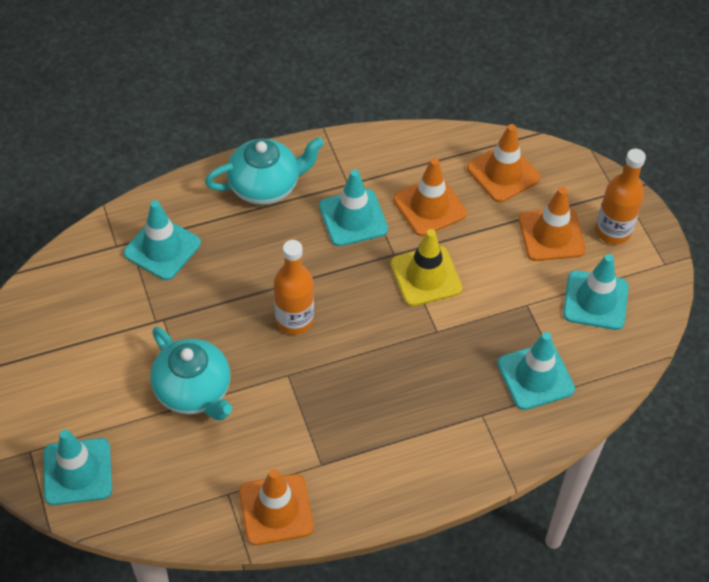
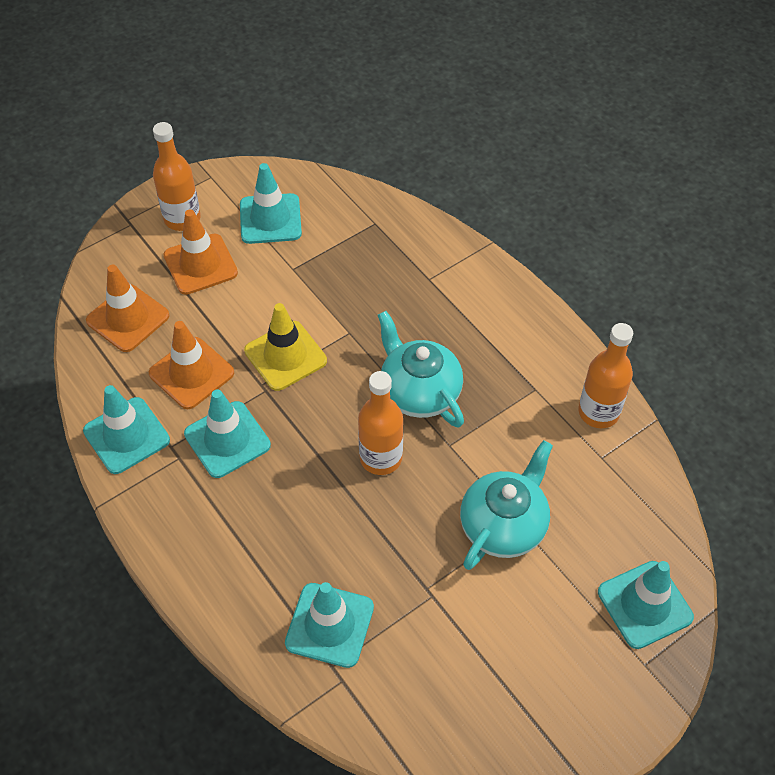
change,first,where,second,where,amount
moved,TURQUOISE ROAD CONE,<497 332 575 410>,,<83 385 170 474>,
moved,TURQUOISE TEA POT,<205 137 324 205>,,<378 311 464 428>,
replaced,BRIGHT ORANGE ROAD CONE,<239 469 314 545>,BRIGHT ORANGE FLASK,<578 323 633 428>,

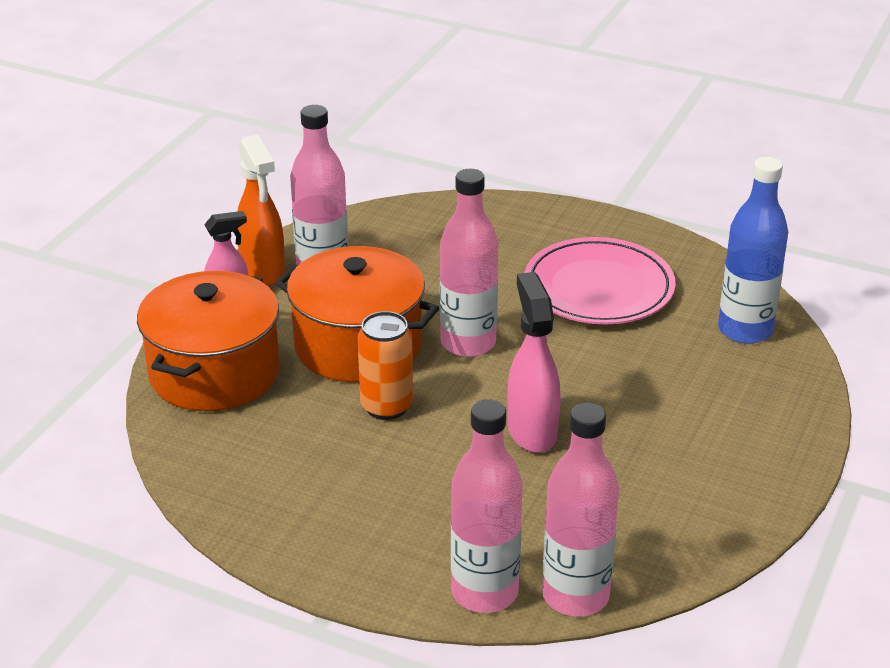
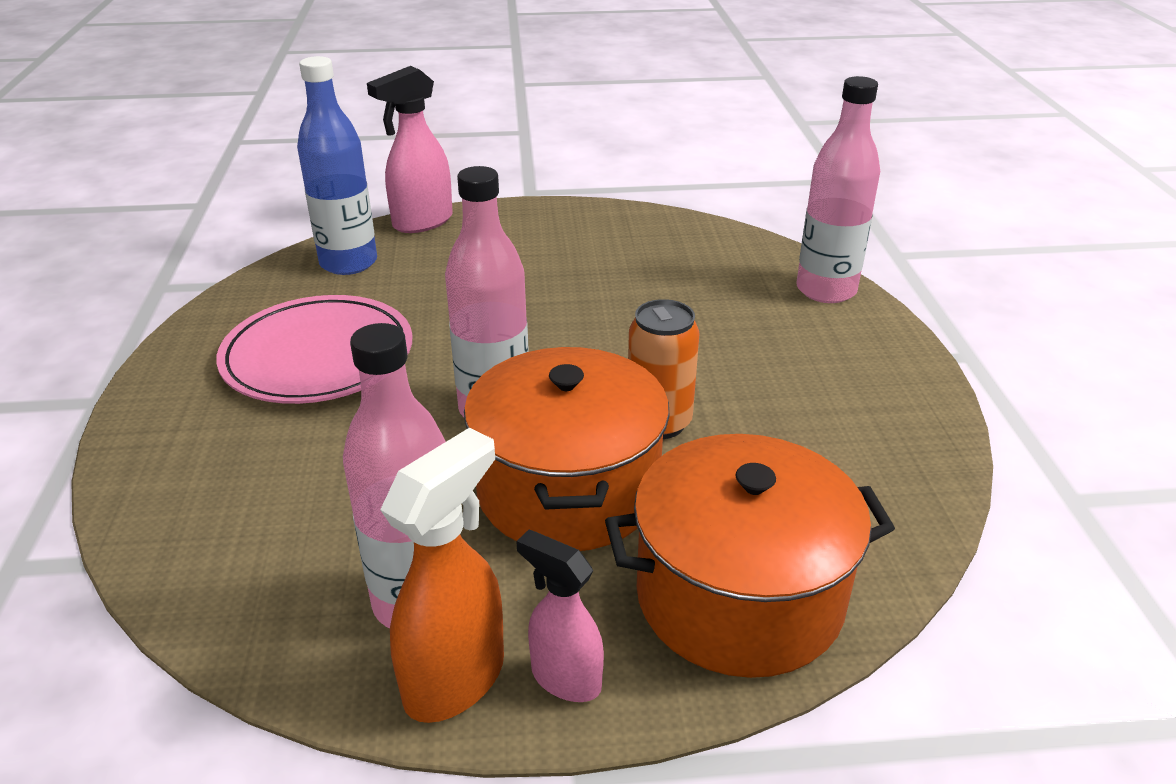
change,first,where,second,where,amount
moved,ROSE-PINK SPRAYER,<508 272 561 453>,,<367 66 453 233>,
removed,ROSE-PINK FLASK,<542 403 619 616>,,,

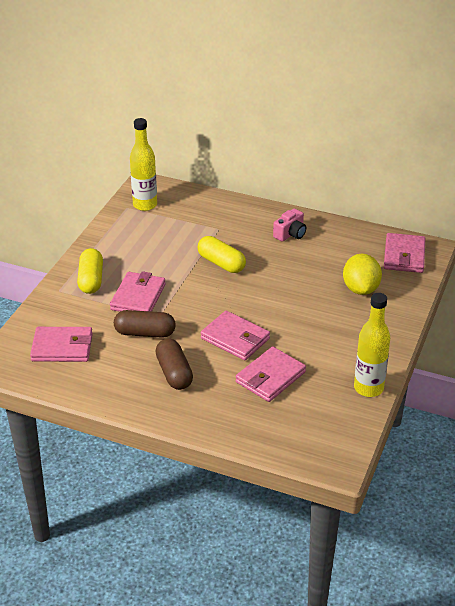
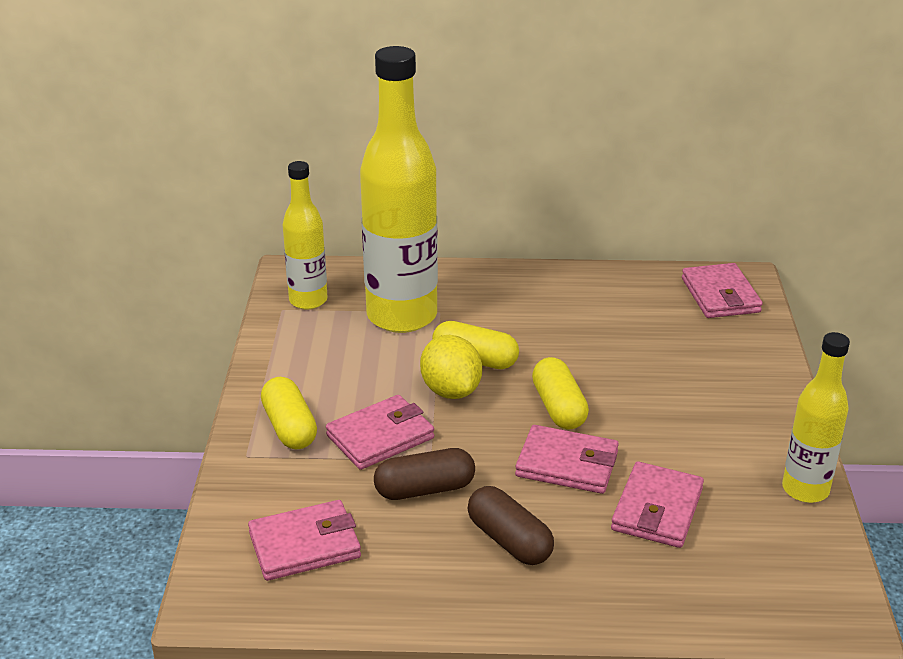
change,first,where,second,where,amount
turned,ROSE-PINK CARD WALLET,<110 271 166 312>,,<326 395 434 470>,60 degrees clockwise
added,,,GOLDEN FLASK,<360 46 438 333>,
moved,GOLDEN TOY LEMON,<343 254 382 295>,,<420 335 482 399>,
added,,,GOLDEN CAPSULE,<532 357 589 429>,
removed,ROSE-PINK CAMERA,<273 209 306 242>,,,

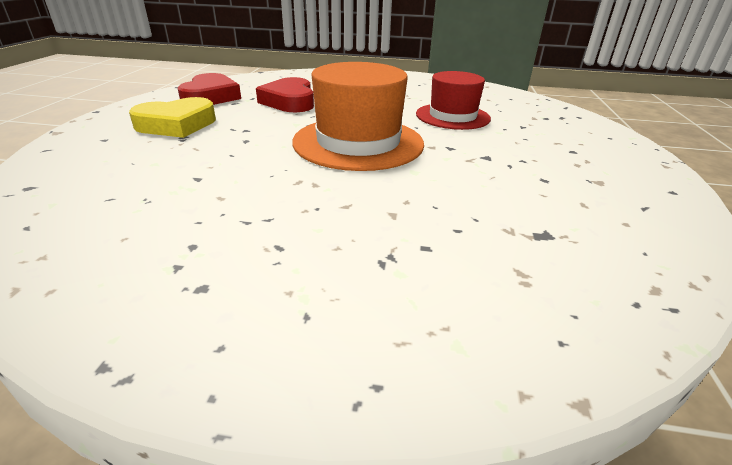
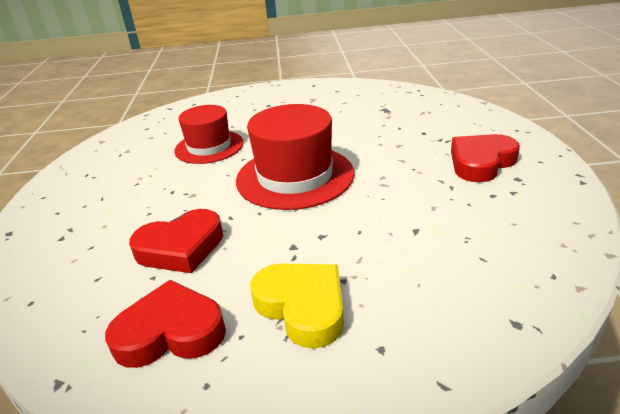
change,first,where,second,where,amount
recoloured,BRIGHT ORANGE TOP HAT,<292 62 424 171>,RED TOP HAT,<236 104 354 210>,
added,,,RED LOVE HEART,<451 134 520 182>,

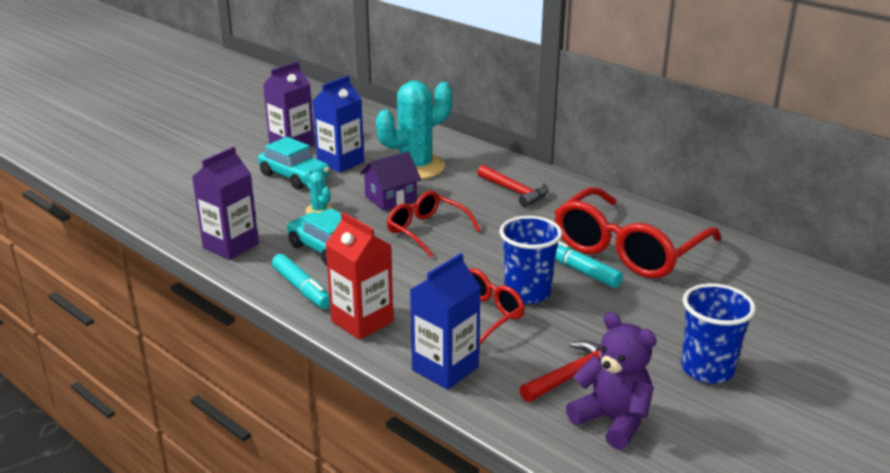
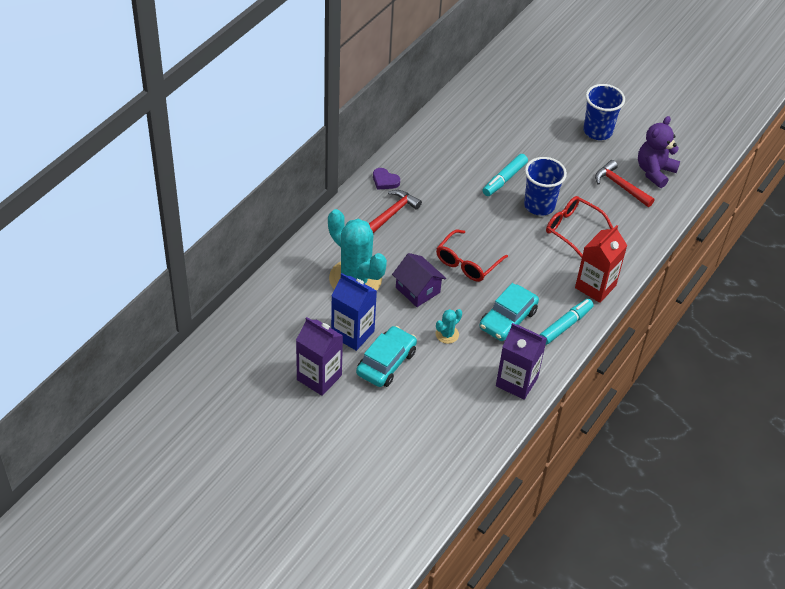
change,first,where,second,where,amount
added,,,VIOLET LOVE HEART,<373 168 400 190>,
removed,BLUE CARTON,<410 253 481 390>,,,
removed,RED EYEGLASSES,<555 187 721 278>,,,

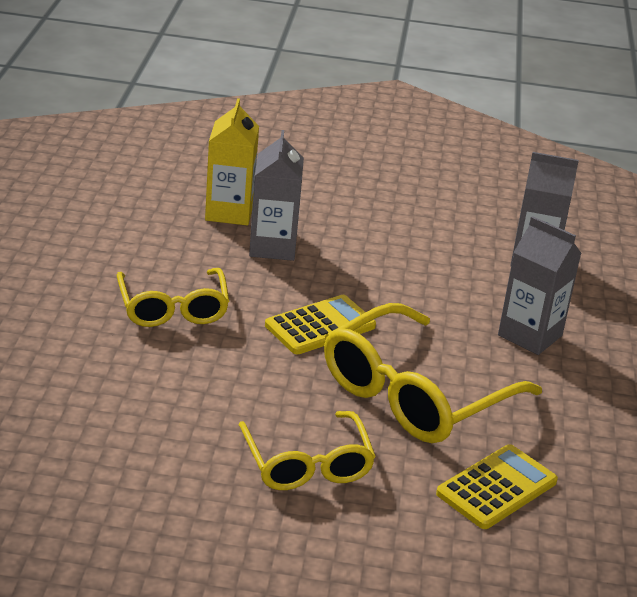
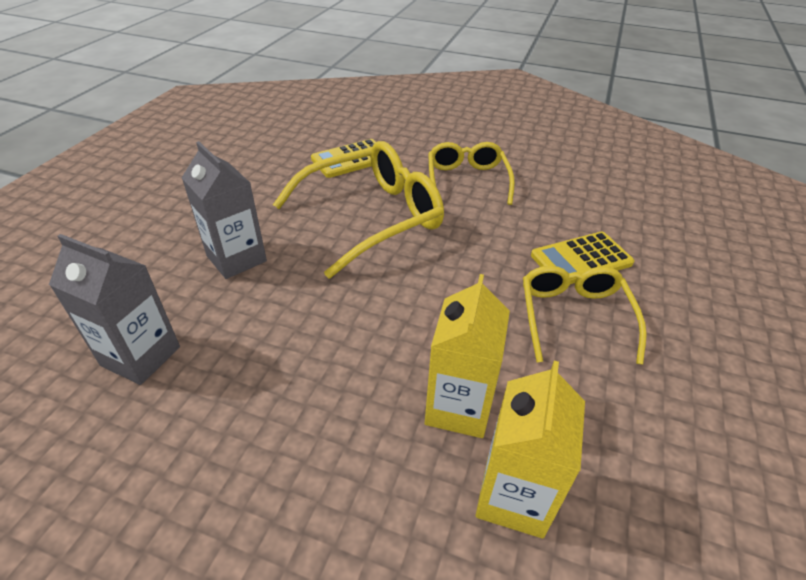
change,first,where,second,where,amount
recoloured,GREY CARTON,<249 130 304 261>,GOLDEN CARTON,<425 274 510 438>,
moved,GOLDEN ADDING MACHINE,<265 295 376 354>,,<531 232 634 284>,

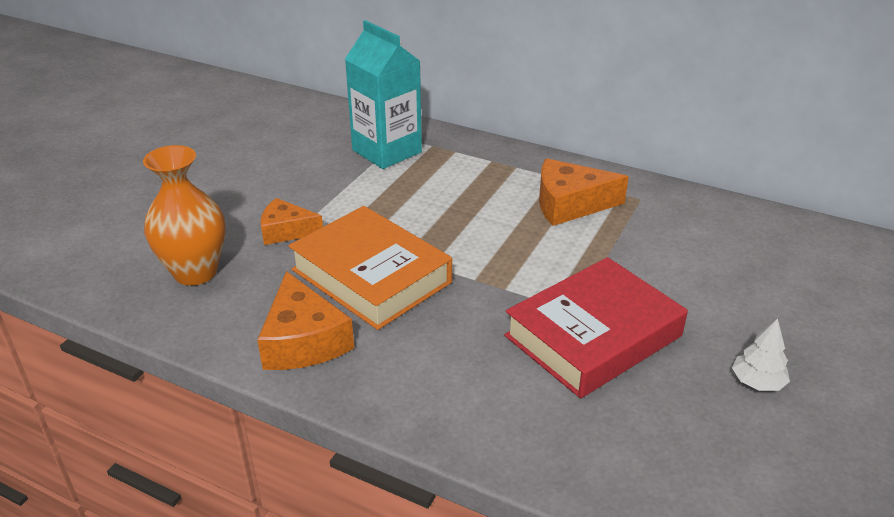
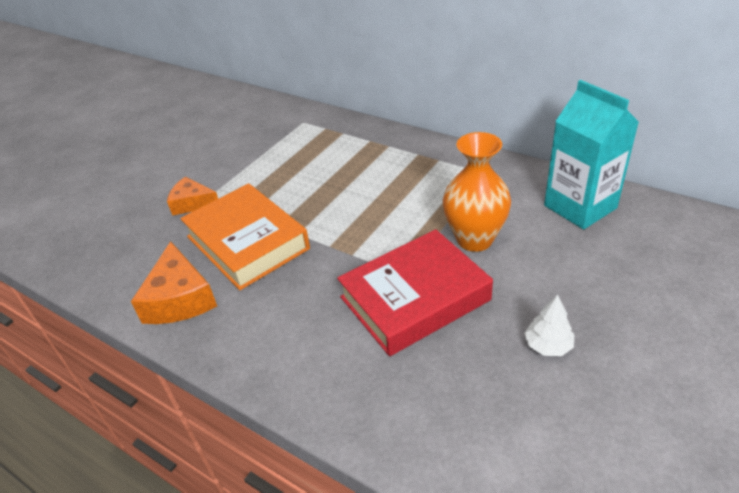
change,first,where,second,where,amount
moved,BRIGHT ORANGE TALL VASE,<143 145 225 286>,,<443 132 511 252>,
moved,TURQUOISE CARTON,<345 20 422 169>,,<544 80 639 229>,
removed,BRIGHT ORANGE CHEESE,<539 158 629 226>,,,

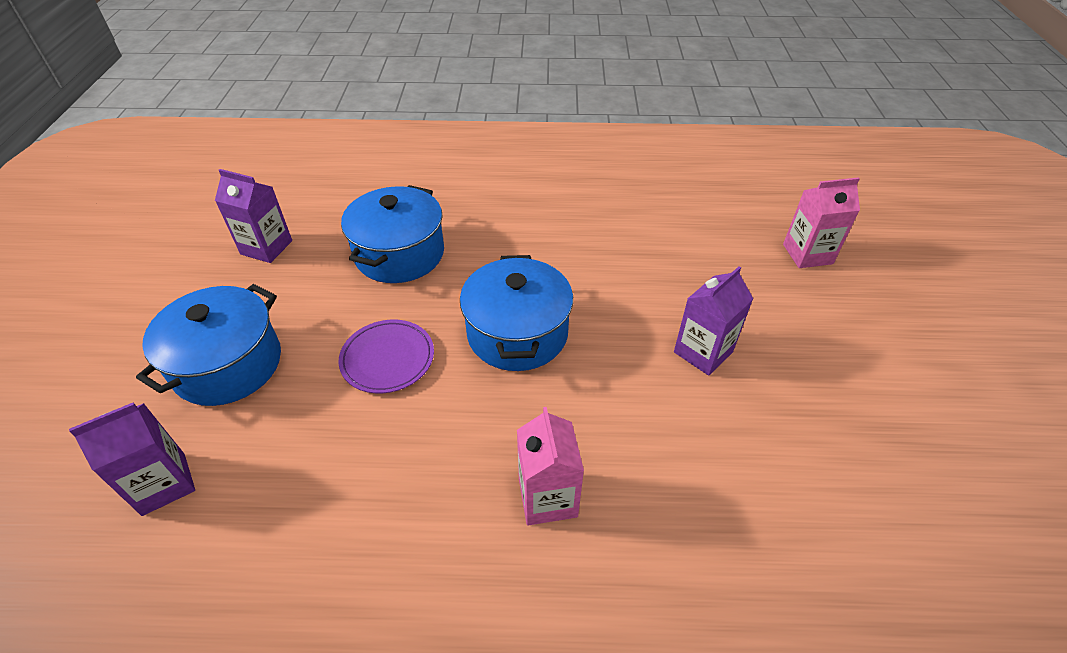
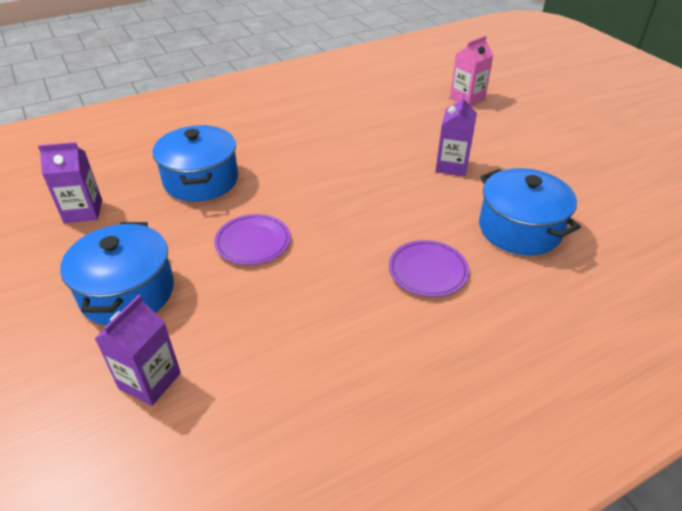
change,first,where,second,where,amount
replaced,ROSE-PINK CARTON,<517 407 584 526>,VIOLET FLAT DISH,<389 240 469 297>,
moved,BLUE COOKING POT,<460 255 573 371>,,<479 168 581 255>,

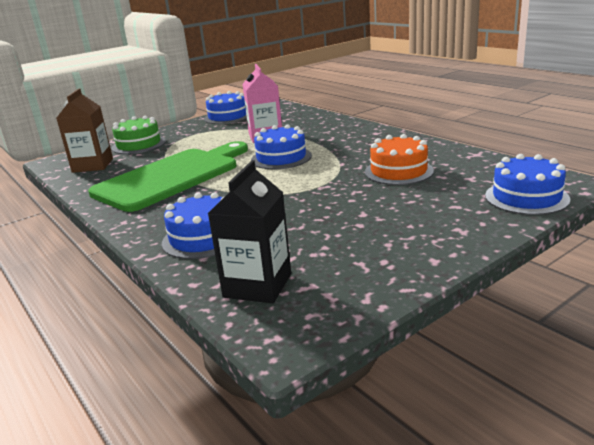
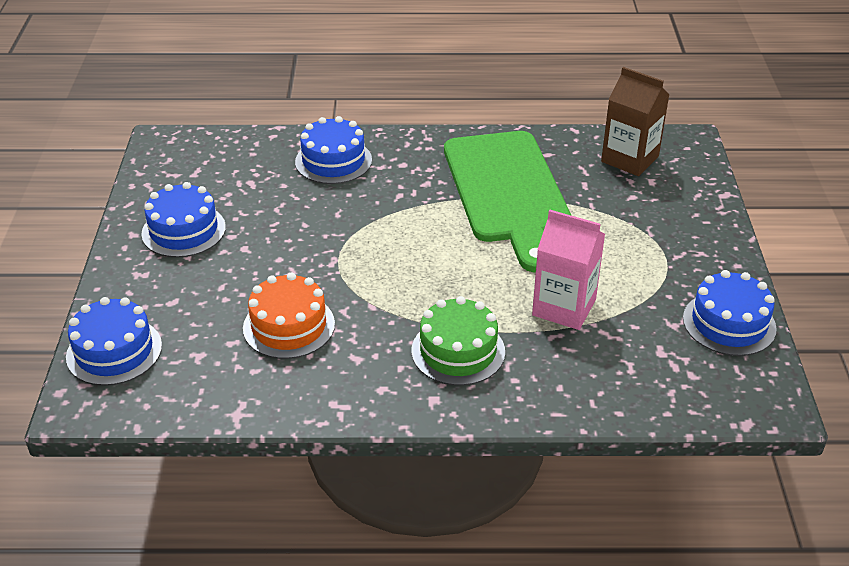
change,first,where,second,where,amount
moved,BLUE LAYER CAKE,<251 124 312 169>,,<141 182 226 258>,
moved,LEAF-GREEN LAYER CAKE,<112 116 166 154>,,<411 296 505 386>,
removed,JET-BLACK CARTON,<208 160 291 303>,,,

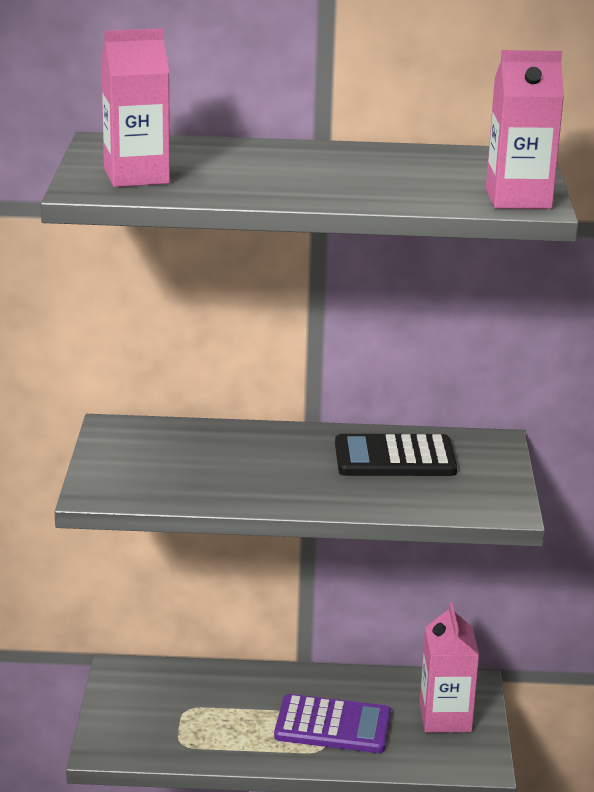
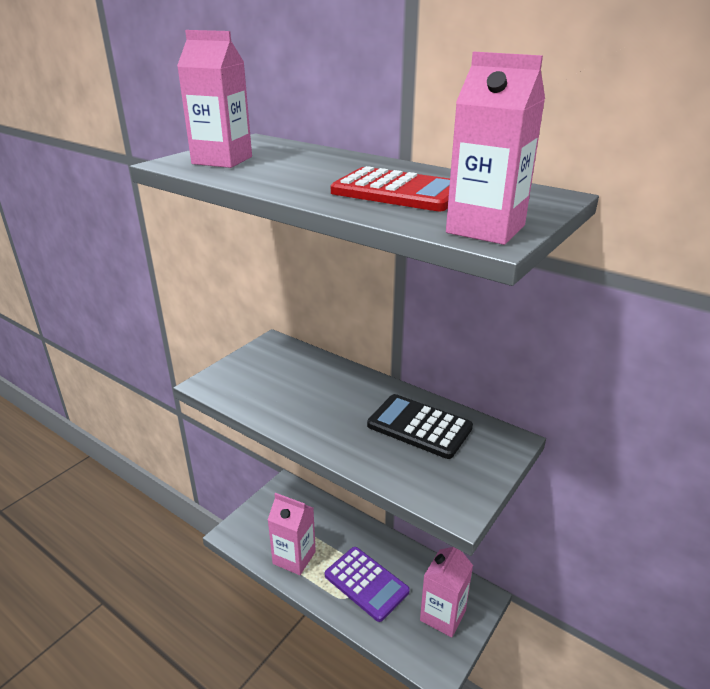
change,first,where,second,where,amount
added,,,ROSE-PINK CARTON,<268 493 316 575>,
added,,,RED ADDING MACHINE,<331 166 450 211>,

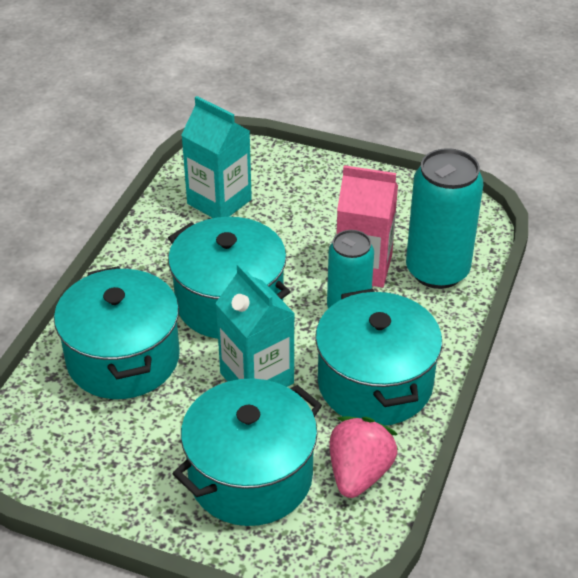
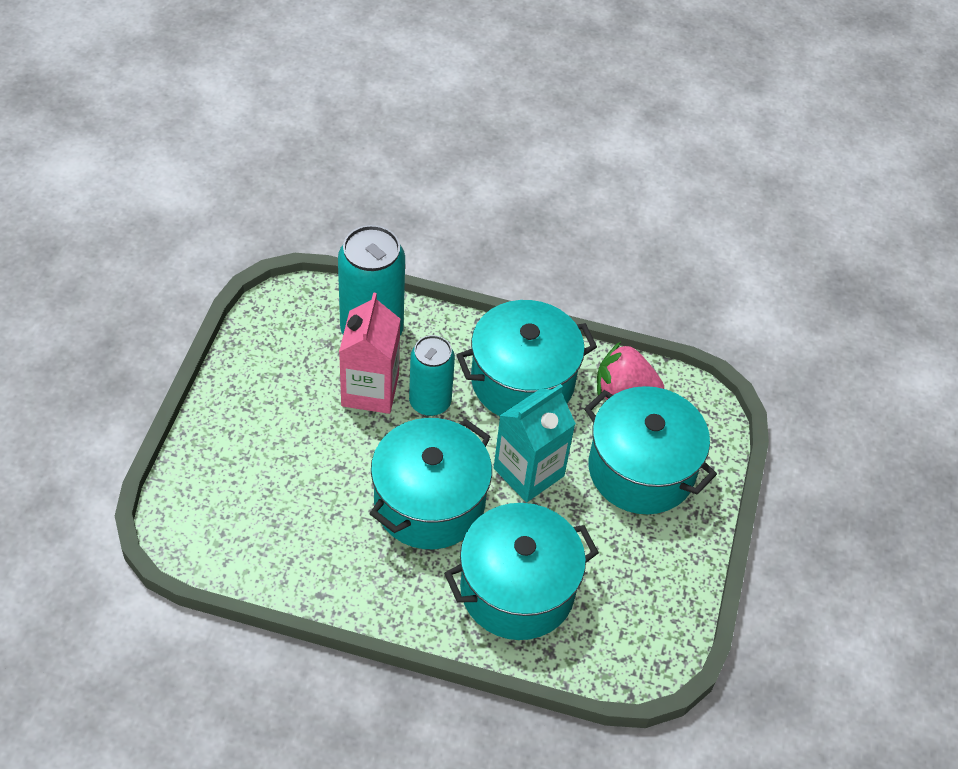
change,first,where,second,where,amount
removed,TURQUOISE CARTON,<181 96 252 218>,,,

